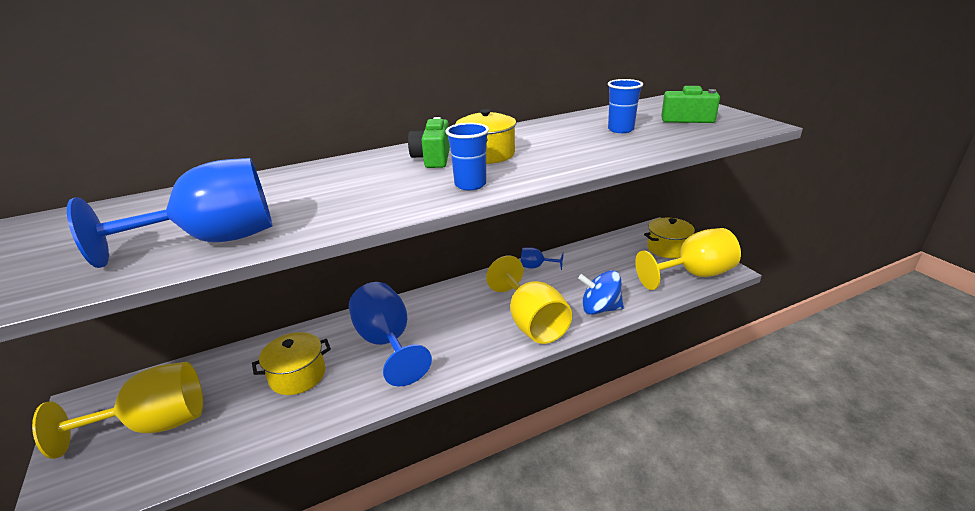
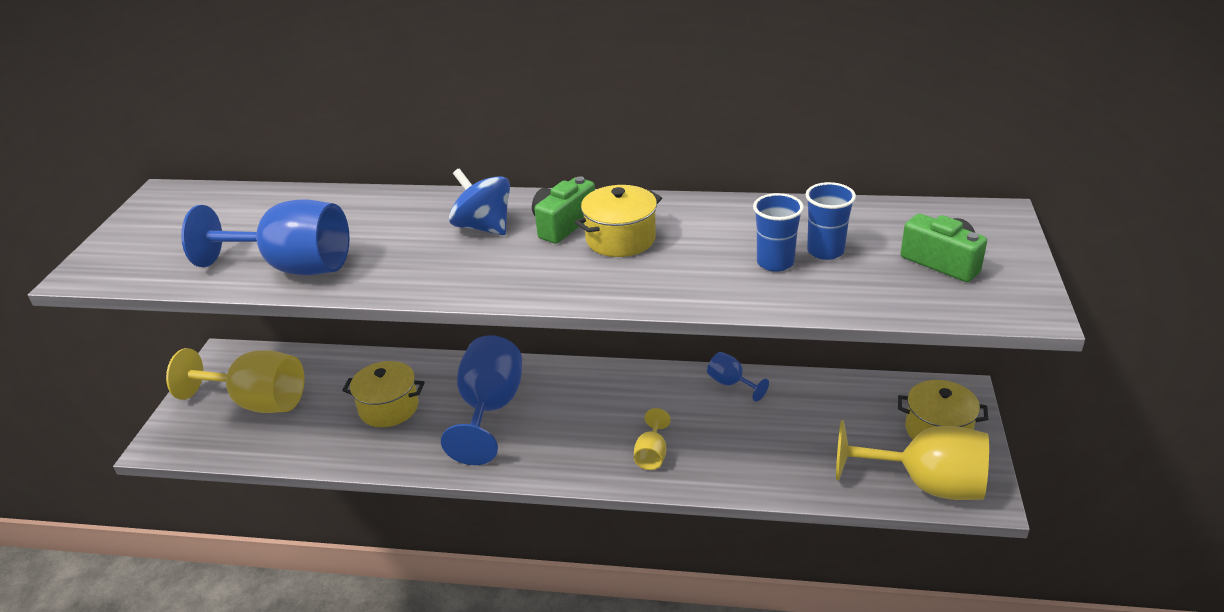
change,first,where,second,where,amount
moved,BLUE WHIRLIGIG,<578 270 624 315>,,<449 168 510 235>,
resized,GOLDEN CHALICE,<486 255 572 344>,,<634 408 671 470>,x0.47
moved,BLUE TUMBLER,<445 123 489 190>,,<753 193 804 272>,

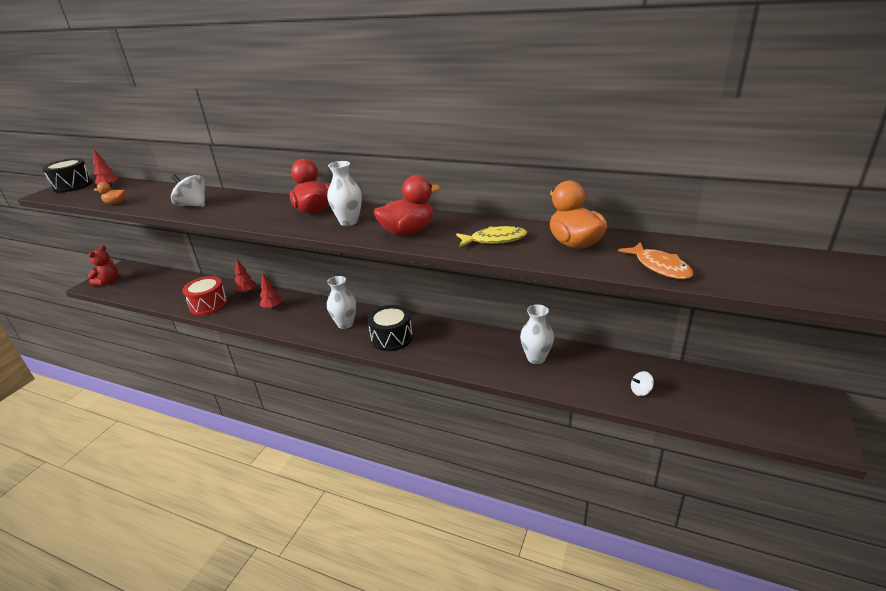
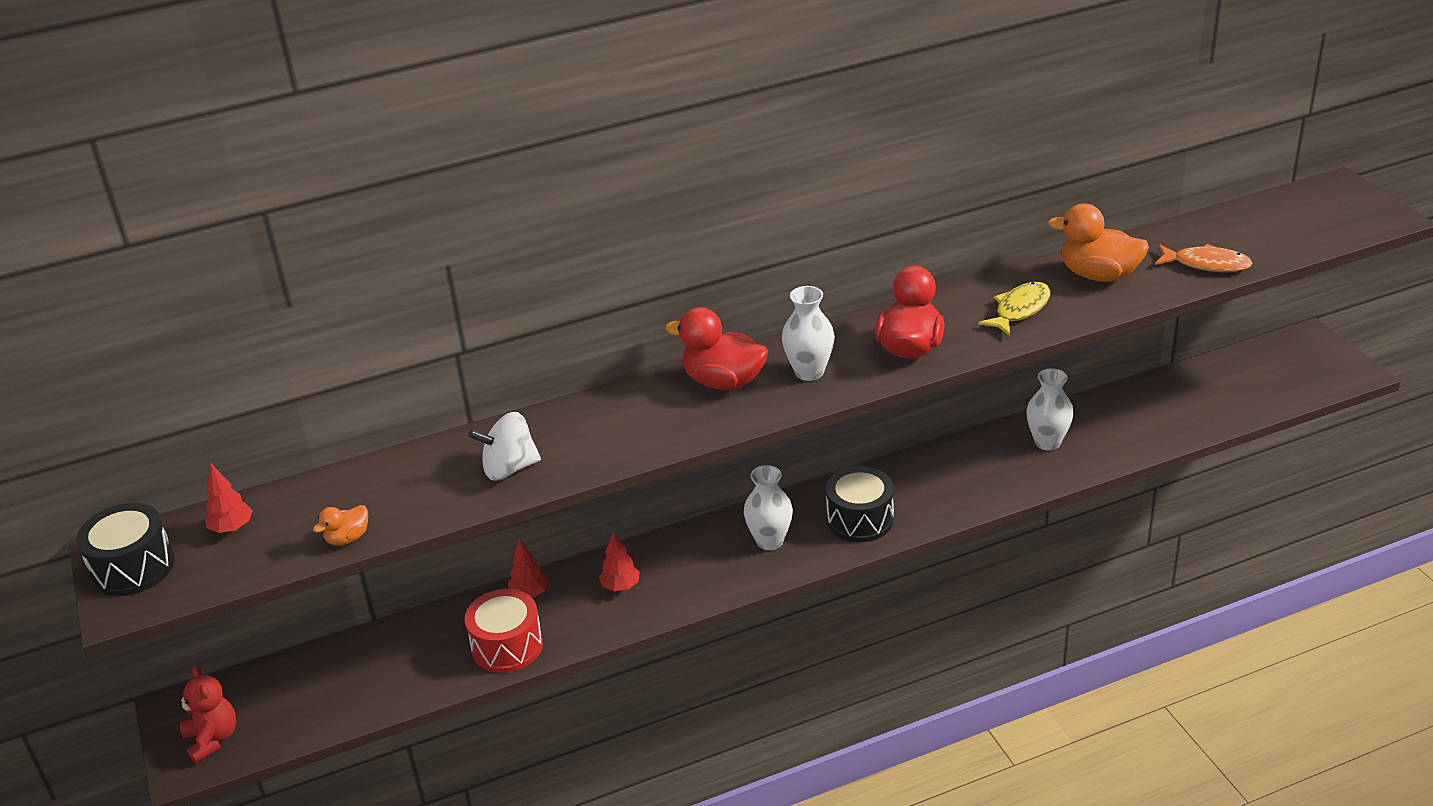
change,first,where,second,where,amount
removed,WHITE WHIRLIGIG,<631 371 654 396>,,,

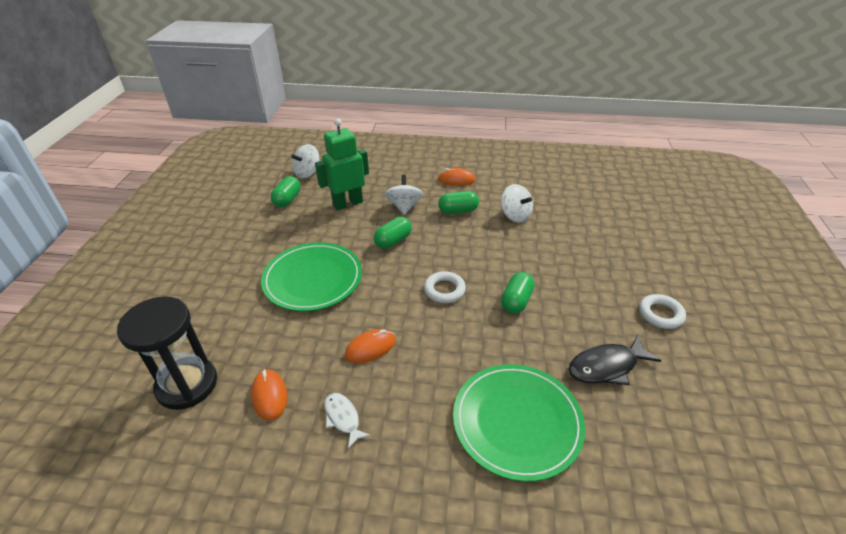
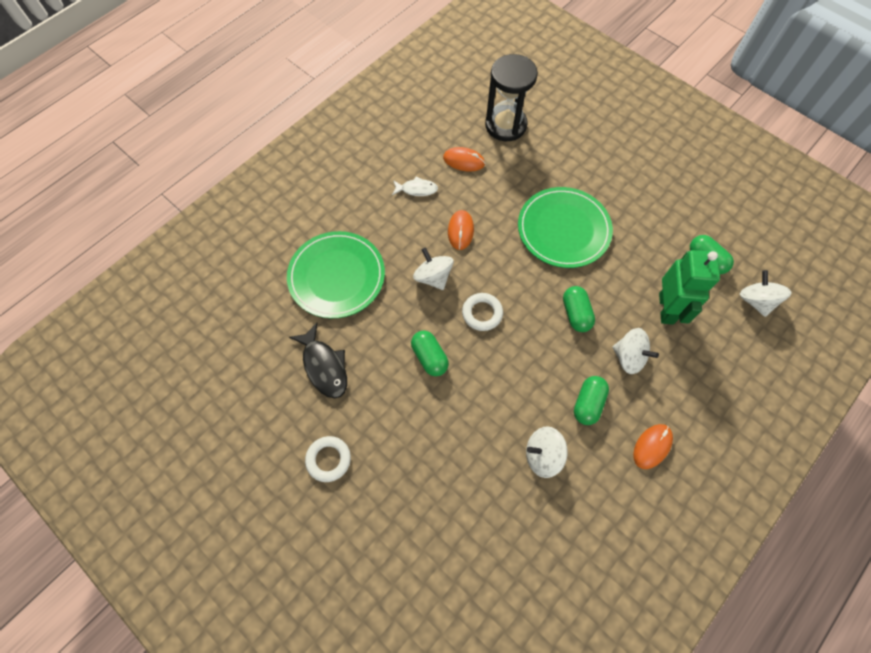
change,first,where,second,where,amount
turned,JET-BLACK FISH,<568 335 661 385>,,<289 323 347 398>,135 degrees clockwise
added,,,WHITE WHIRLIGIG,<413 248 454 290>,

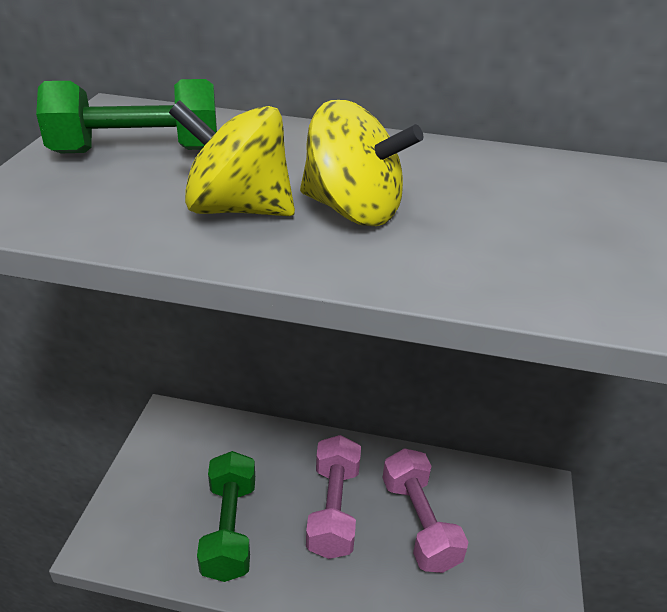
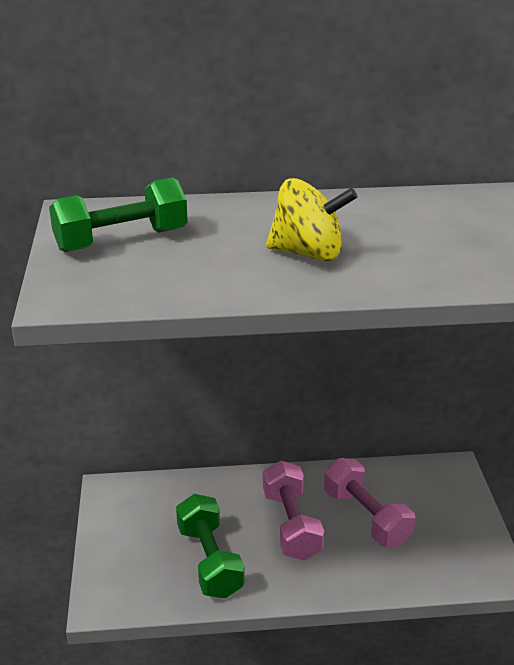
change,first,where,second,where,amount
removed,GOLDEN WHIRLIGIG,<169 100 295 216>,,,

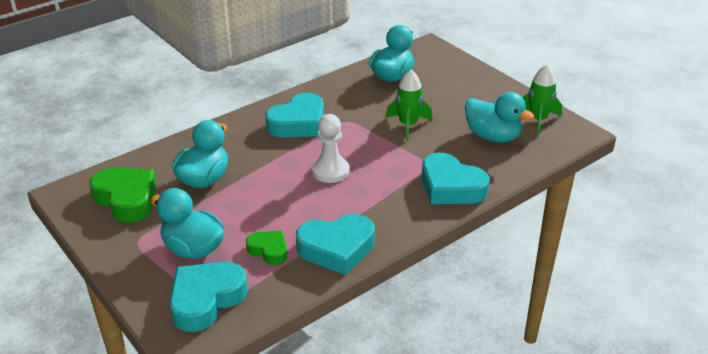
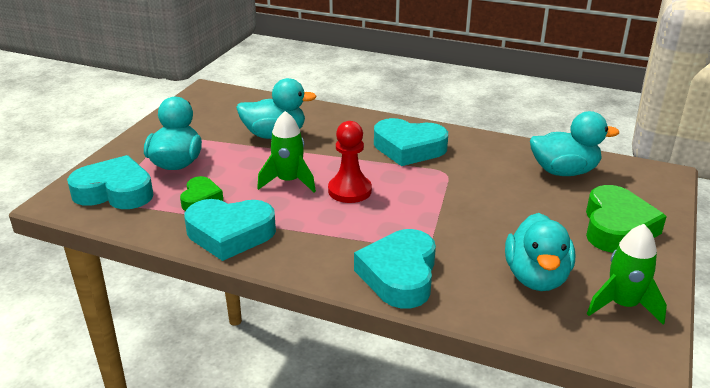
change,first,where,second,where,amount
turned,TURQUOISE LOVE HEART,<296 214 375 275>,,<184 199 276 261>,45 degrees counterclockwise
moved,LEAF-GREEN ROCKET,<386 70 432 141>,,<257 111 316 192>,
recoloured,WHITE GAME PAWN,<312 114 349 183>,RED GAME PAWN,<328 121 372 203>,
moved,LEAF-GREEN LOVE HEART,<89 168 157 223>,,<586 185 667 253>,

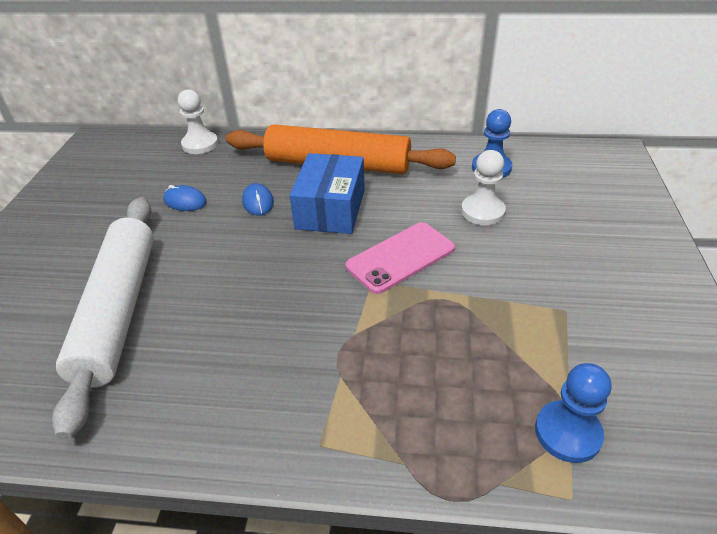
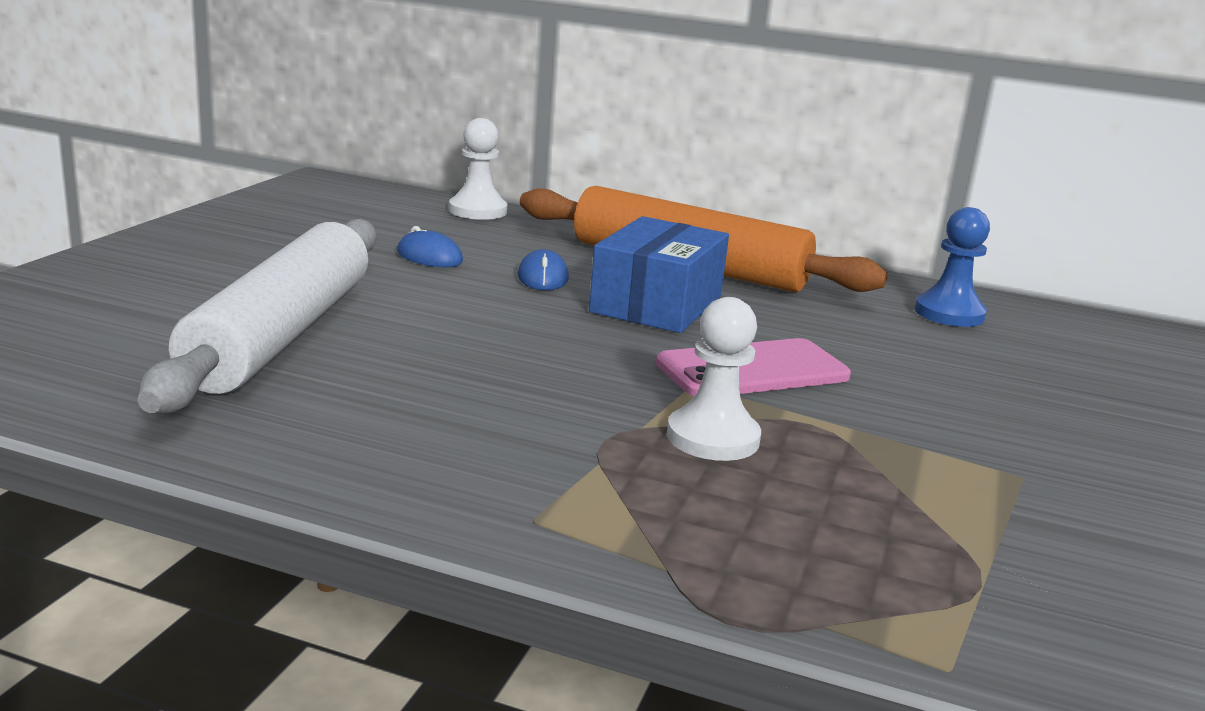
change,first,where,second,where,amount
moved,WHITE GAME PAWN,<461 150 506 225>,,<667 297 761 461>,
removed,BLUE GAME PAWN,<535 363 611 463>,,,

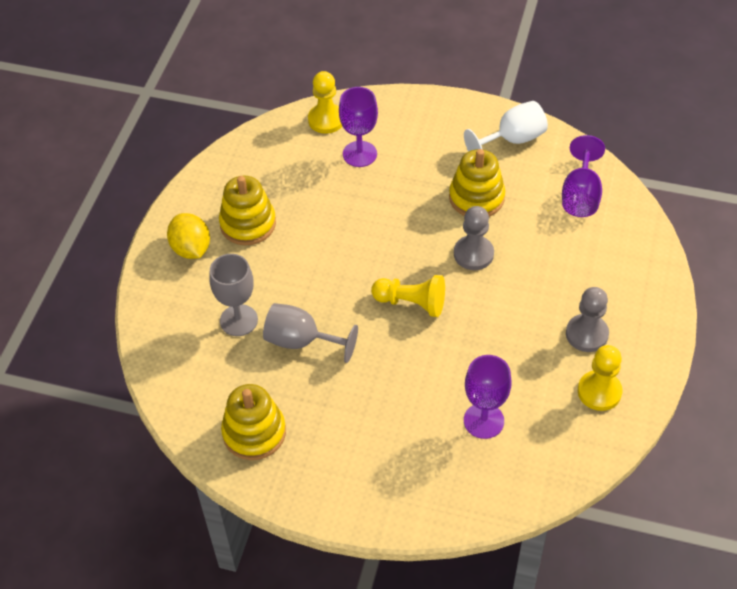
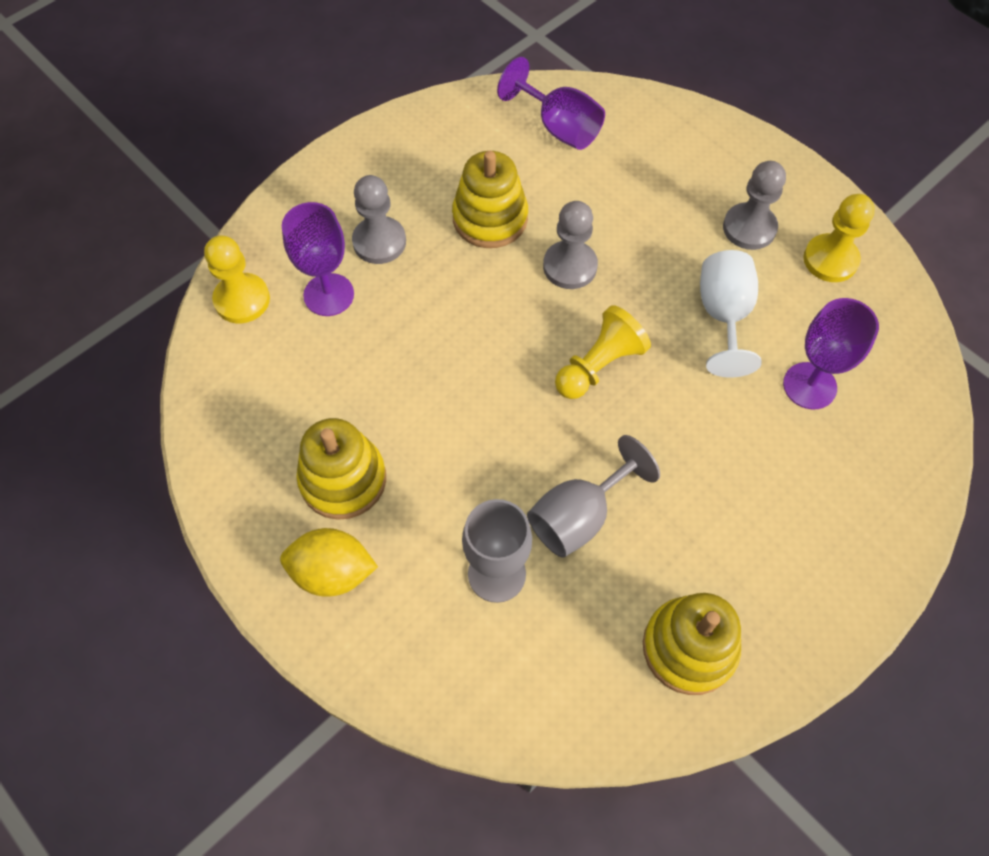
change,first,where,second,where,amount
added,,,GREY GAME PAWN,<352 175 406 264>,
moved,WHITE CHALICE,<464 101 548 152>,,<700 250 762 378>,

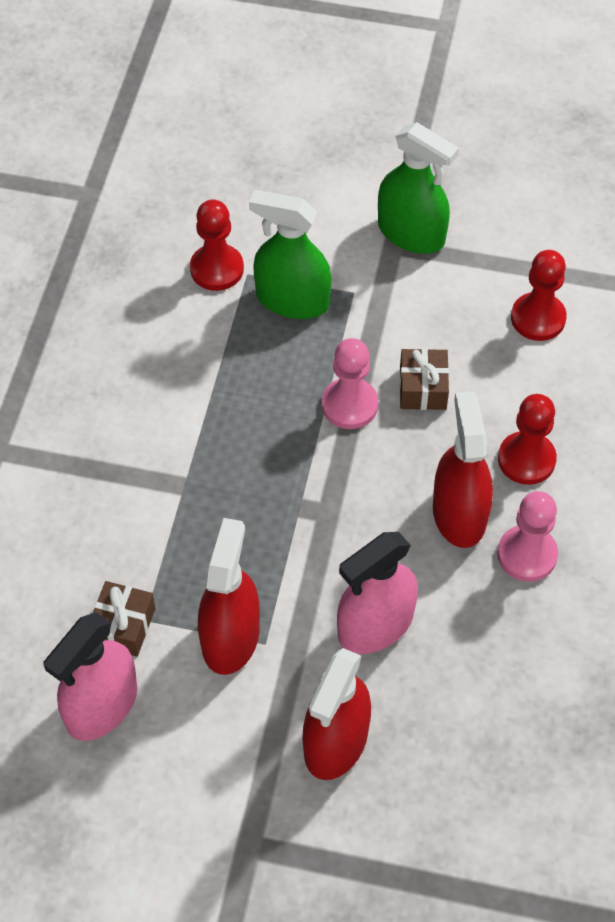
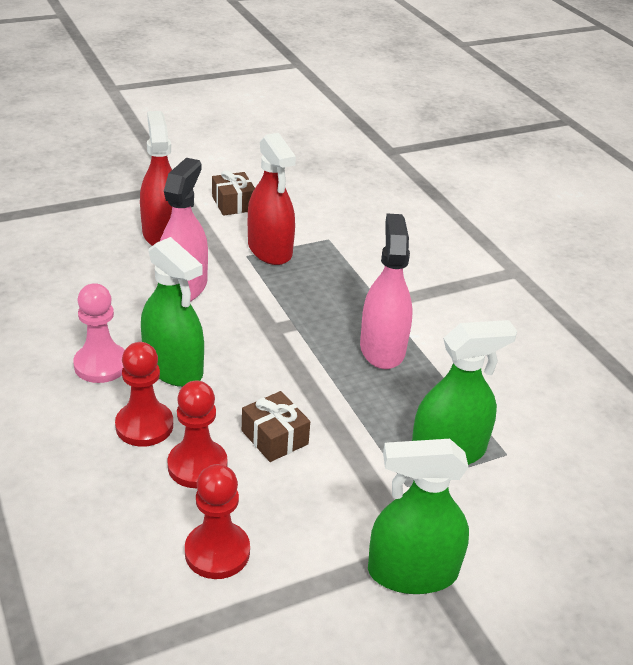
change,first,where,second,where,amount
recoloured,RED SPRAYER,<433 391 493 548>,LEAF-GREEN SPRAYER,<141 237 204 387>,
moved,RED GAME PAWN,<190 200 244 291>,,<167 380 228 488>,
moved,RUSSET PRESENT,<93 581 155 657>,,<212 170 255 216>,
moved,ROSE-PINK SPRAYER,<44 612 137 741>,,<360 214 412 369>,
removed,ROSE-PINK GAME PAWN,<322 338 378 429>,,,

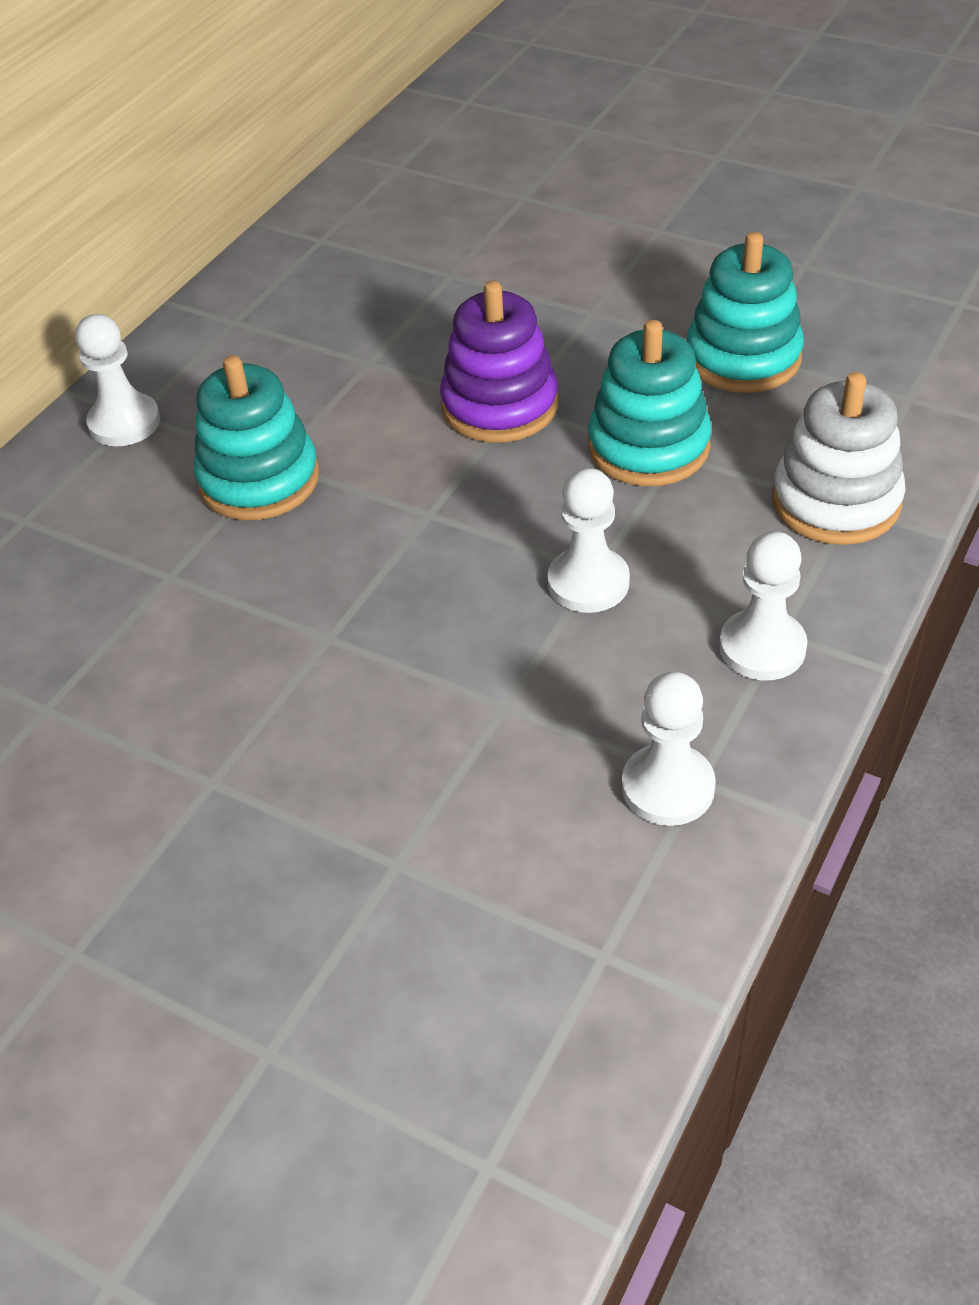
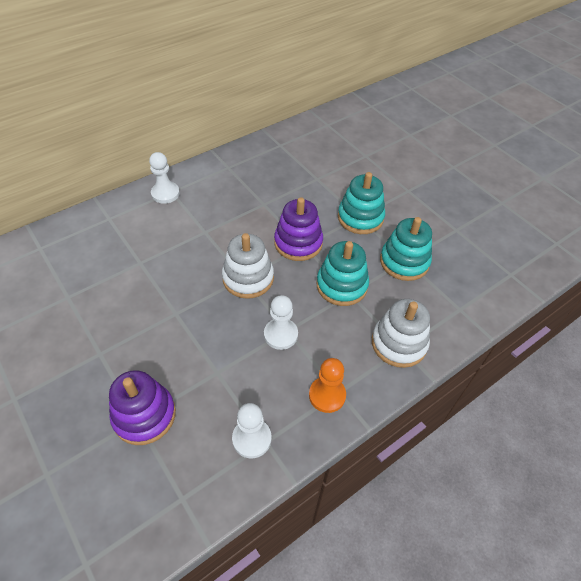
change,first,where,second,where,amount
added,,,VIOLET STACKING RINGS,<109 370 176 445>,
added,,,WHITE STACKING RINGS,<222 233 274 299>,
recoloured,WHITE GAME PAWN,<719 531 808 680>,BRIGHT ORANGE GAME PAWN,<309 358 346 413>,
moved,TURQUOISE STACKING RINGS,<194 355 319 520>,,<338 172 385 234>,

